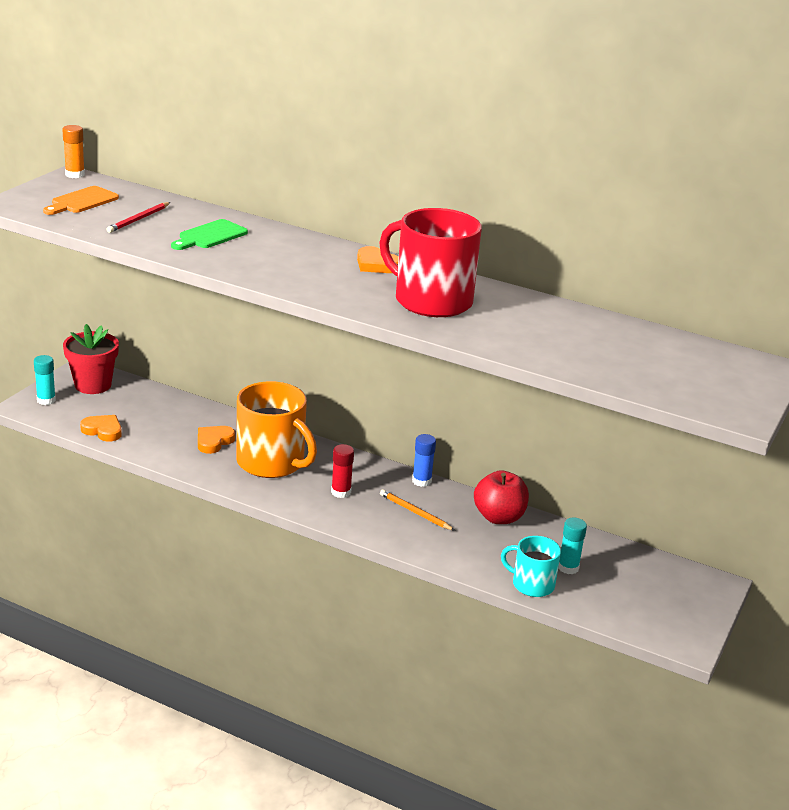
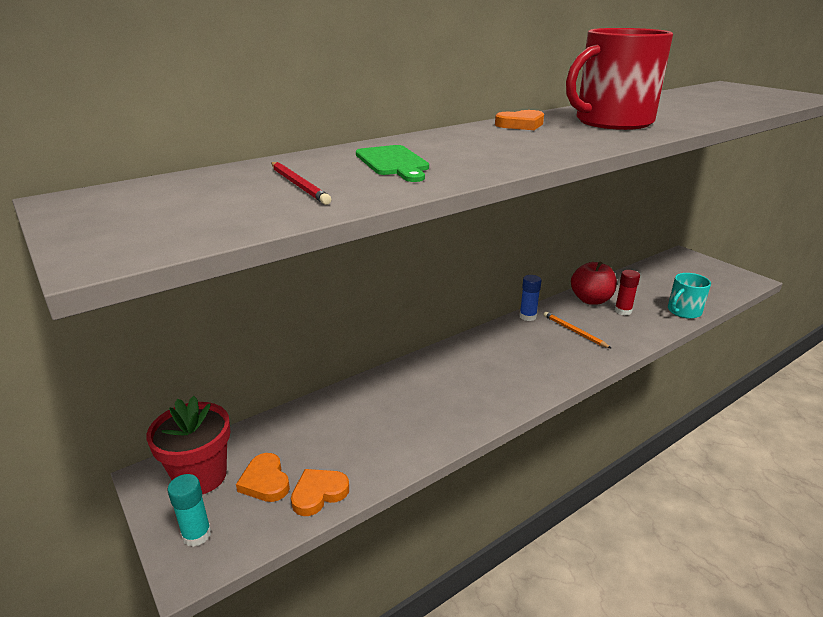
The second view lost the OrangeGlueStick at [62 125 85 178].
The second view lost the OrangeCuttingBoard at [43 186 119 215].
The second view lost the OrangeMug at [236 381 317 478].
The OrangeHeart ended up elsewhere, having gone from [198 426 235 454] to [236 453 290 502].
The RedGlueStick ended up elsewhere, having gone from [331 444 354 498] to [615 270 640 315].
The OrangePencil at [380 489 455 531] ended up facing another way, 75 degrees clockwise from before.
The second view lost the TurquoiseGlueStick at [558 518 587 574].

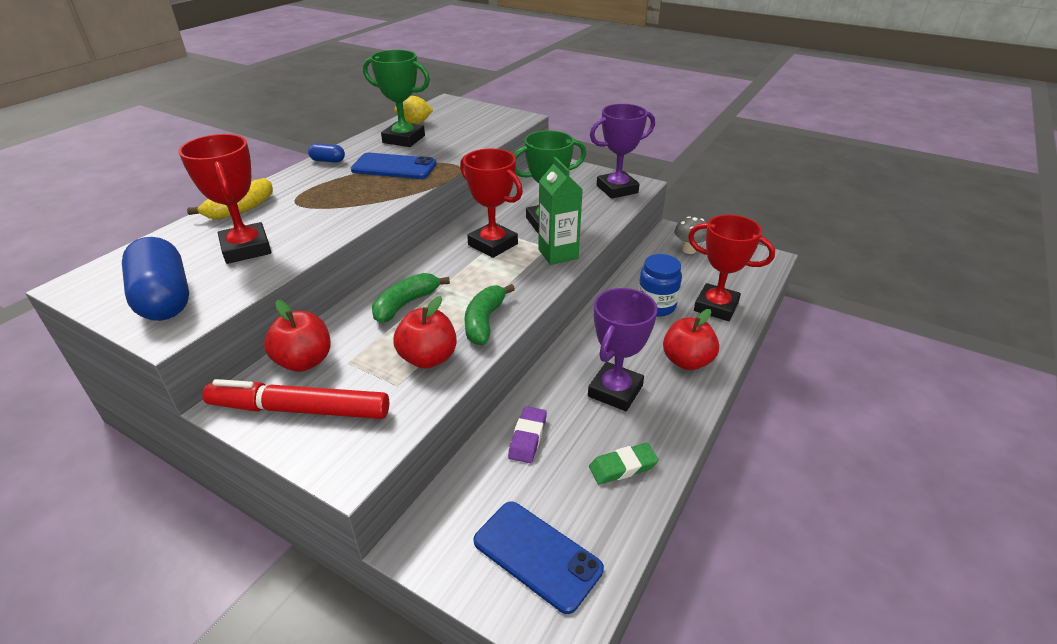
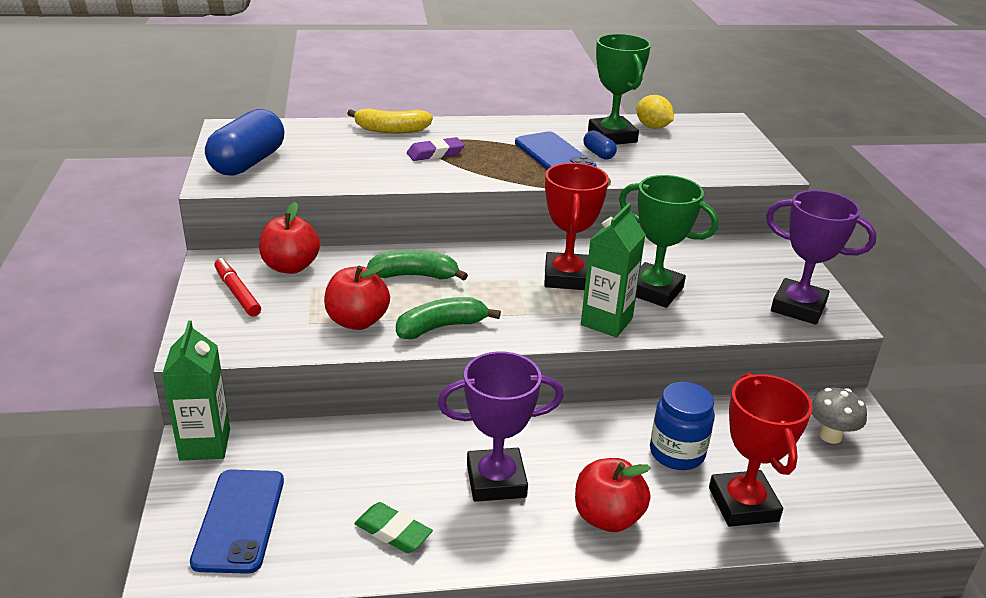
The second view lost the RedTrophy at [178 134 271 264].
The BlueCapsule ended up elsewhere, having gone from [308 143 345 163] to [583 130 617 160].
The size of the RedMarker at [203 379 389 419] changed by a factor of 0.59.
The PurpleEraser ended up elsewhere, having gone from [508 406 547 463] to [407 137 464 161].
The second view gained the GreenCarton at [162 320 230 460].

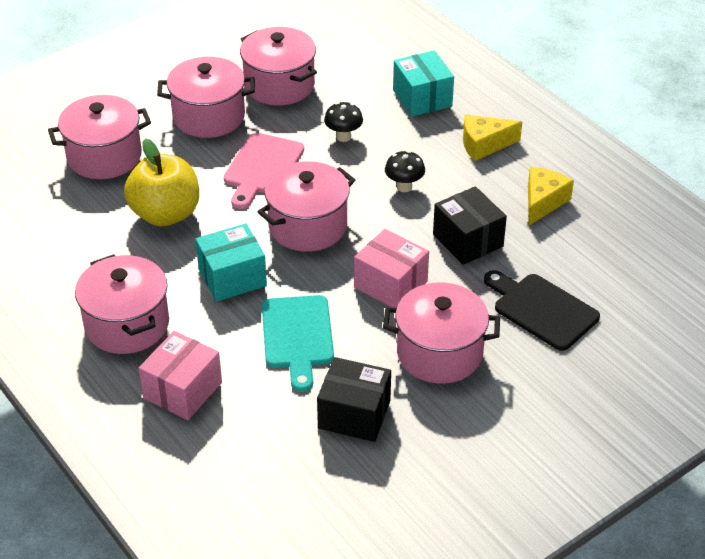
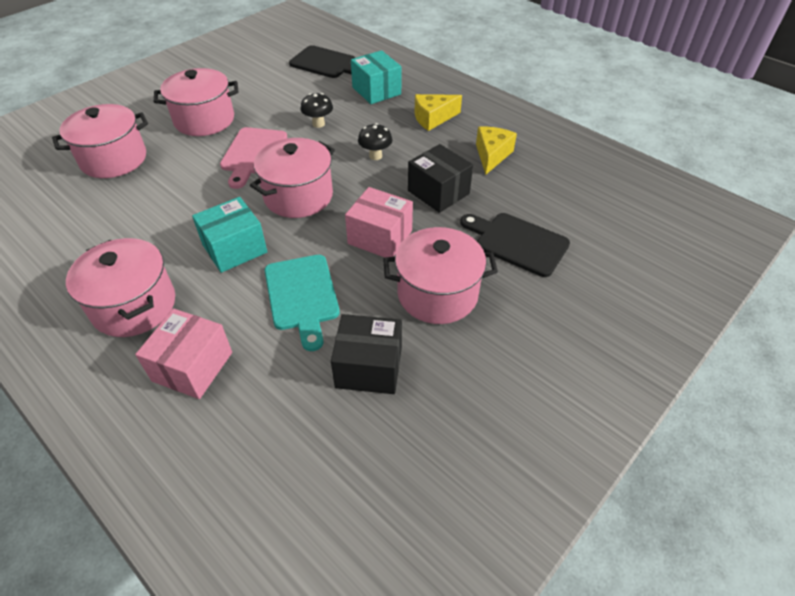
The second view lost the PinkPot at [240 27 317 106].
The second view lost the YellowApple at [124 139 199 226].
The second view gained the BlackCuttingBoard at [289 45 355 78].

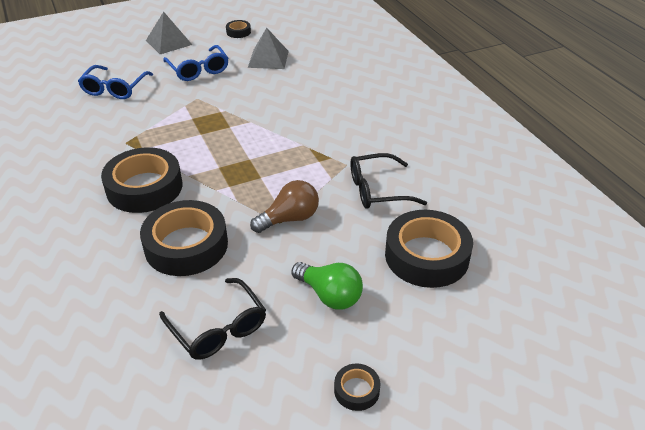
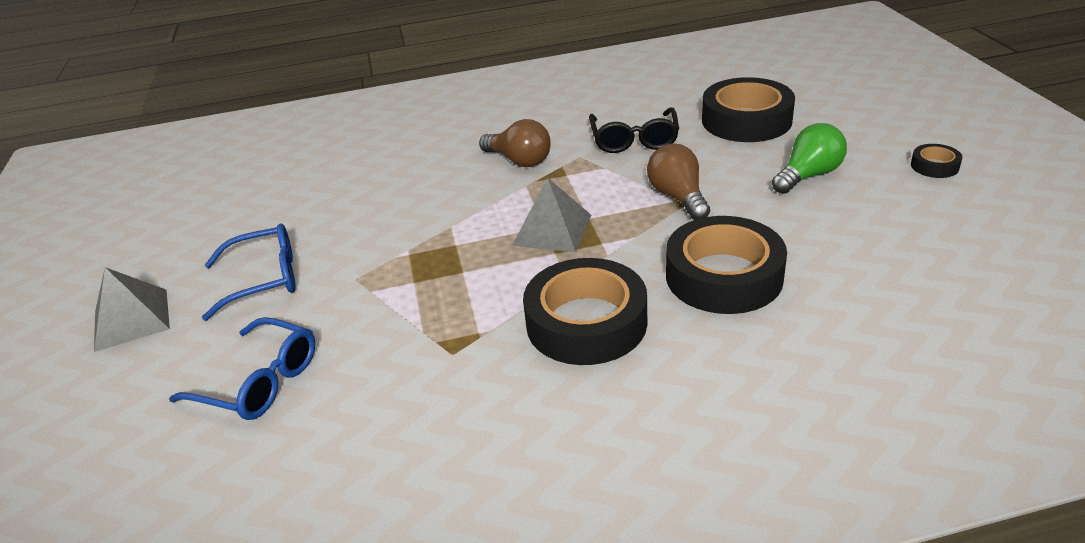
The second view lost the BlackTape at [226 20 251 38].
The GreyPyramid ended up elsewhere, having gone from [248 28 289 69] to [512 177 591 252].
The second view lost the BlackGlasses at [159 278 266 360].
The second view gained the BrownLightBulb at [479 119 551 167].

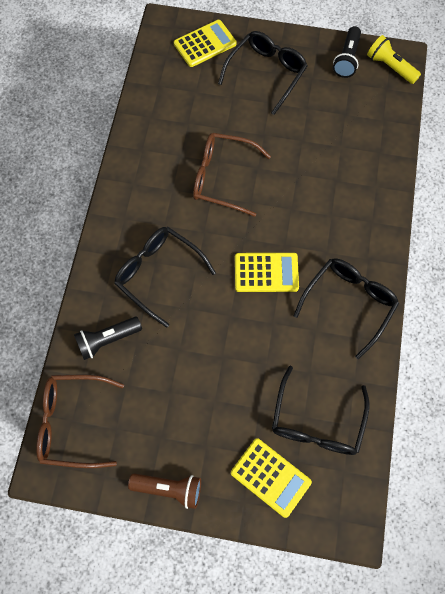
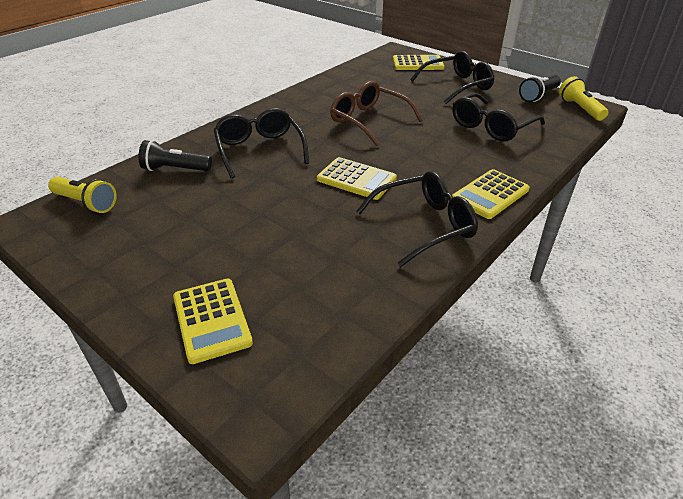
The BlackGlasses ended up elsewhere, having gone from [272 366 369 455] to [452 92 545 141].
Where the BrownGlasses stood at [36 375 124 468], the YellowFlashlight came to stand at [48 177 117 213].
The second view lost the BrownFlashlight at [128 473 201 509].
The second view gained the YellowCalculator at [452 169 530 219].

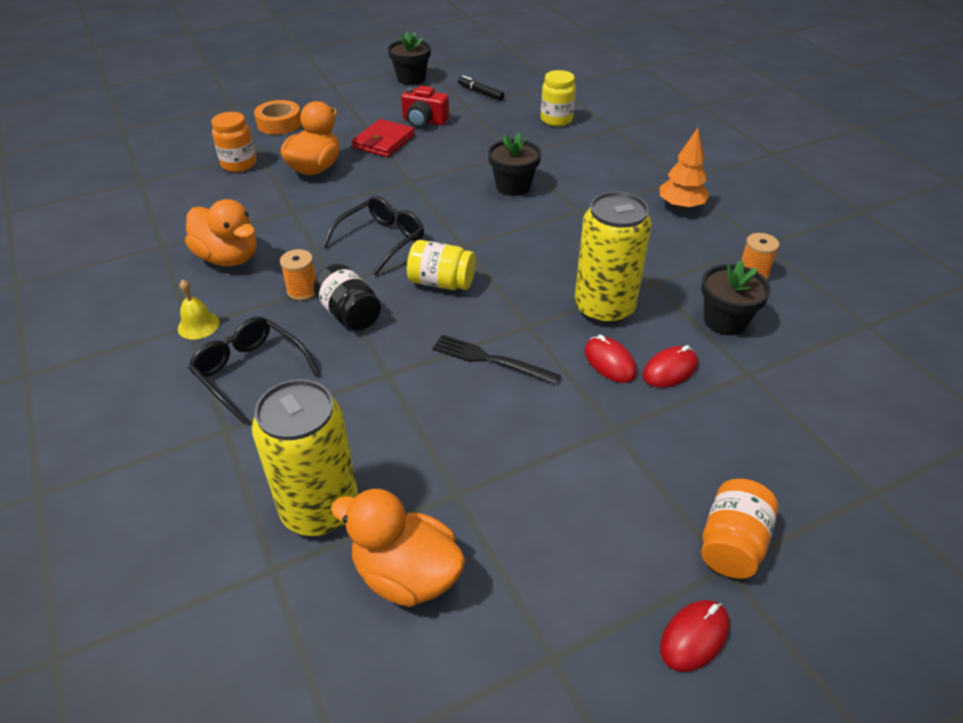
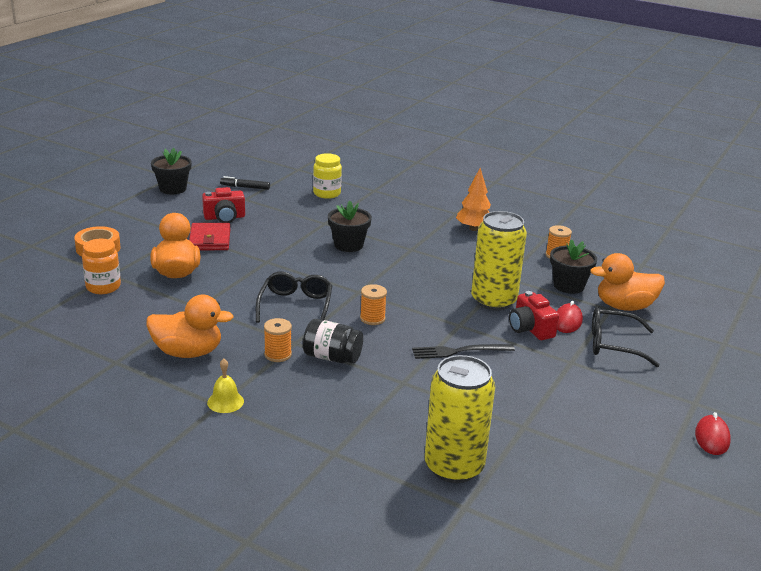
Where the YellowJar stood at [407 240 476 290], the OrangeSpool came to stand at [360 284 387 325].
The BlackGlasses ended up elsewhere, having gone from [188 317 320 424] to [592 307 660 367].
Where the RedMouse stood at [585 335 637 383], the RedCamera came to stand at [509 291 559 340].
The second view lost the OrangeJar at [701 479 778 579].
The OrangeDuck ended up elsewhere, having gone from [331 489 465 607] to [590 253 665 311].

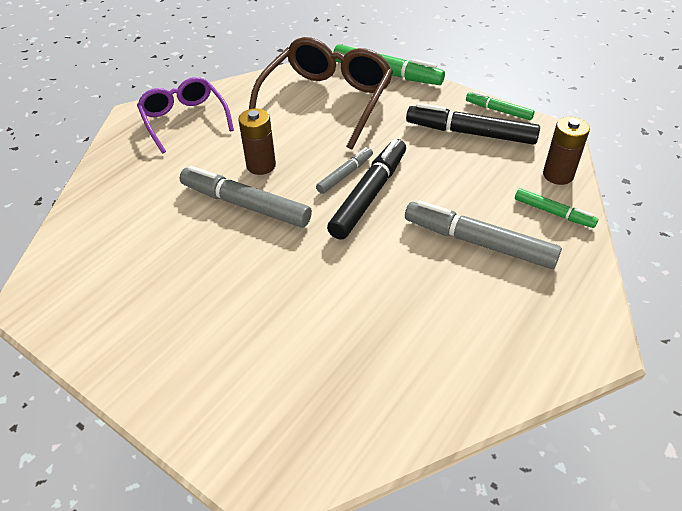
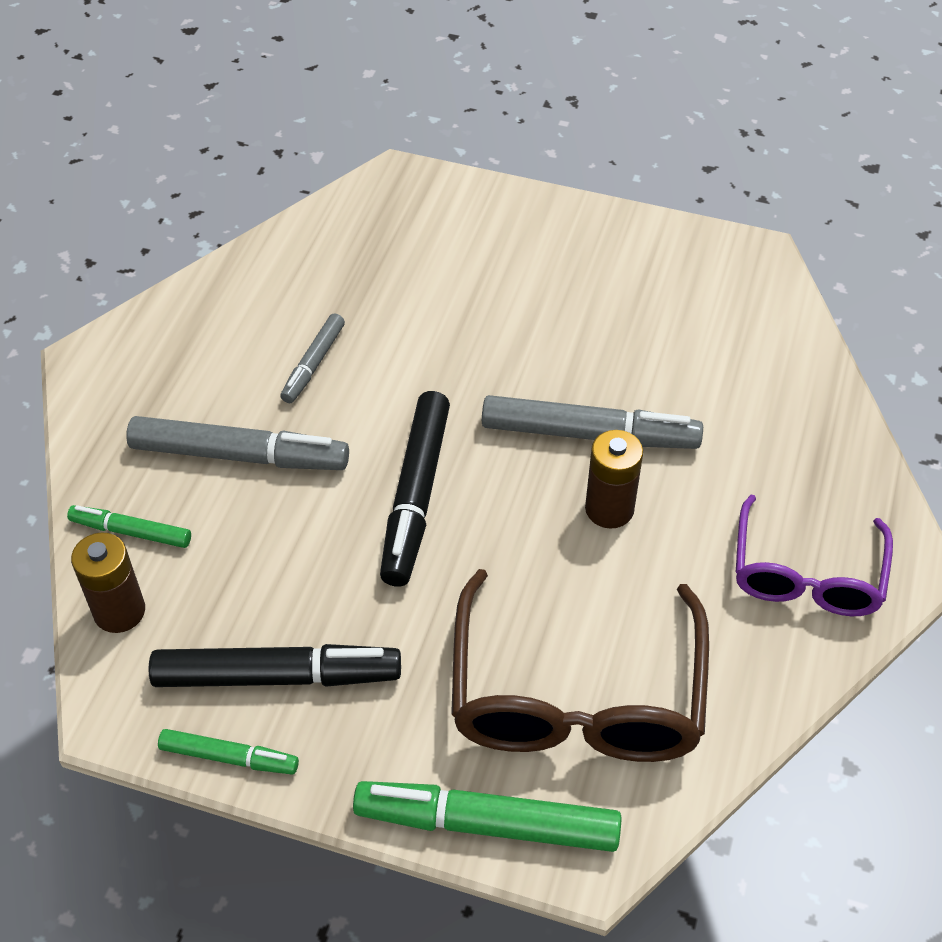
The PurpleGlasses at [137 77 234 154] ended up facing another way, 60 degrees clockwise from before.
The GreyMarker ended up elsewhere, having gone from [316 147 373 194] to [280 313 345 403].

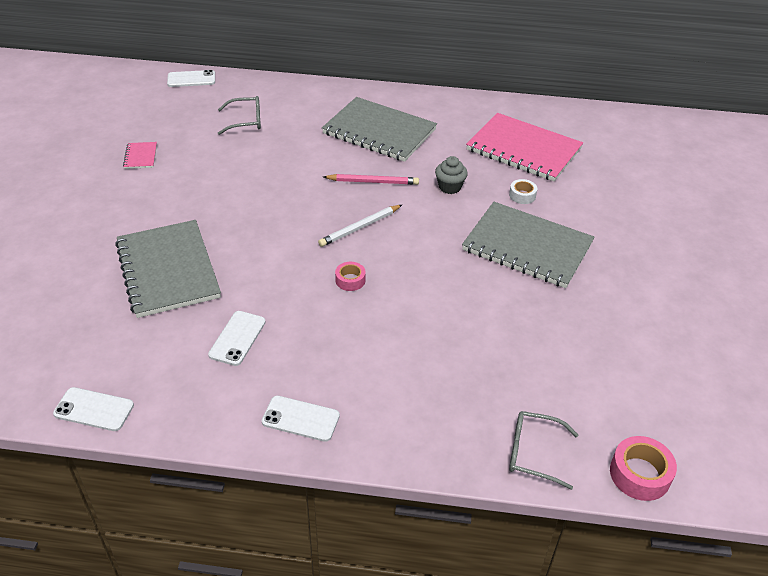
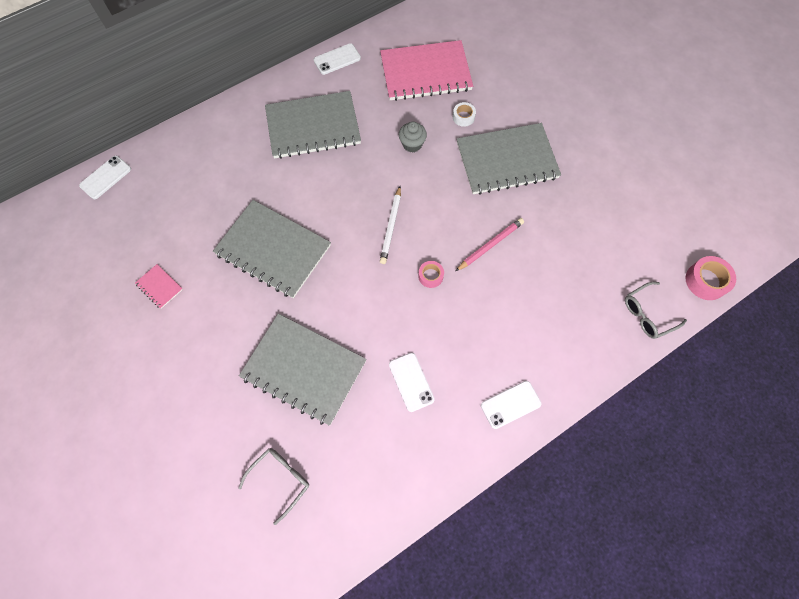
The GreyGlasses ended up elsewhere, having gone from [218 96 261 135] to [238 448 309 525].
The PinkPencil ended up elsewhere, having gone from [323 174 419 185] to [456 218 524 271].
The WhitePhone ended up elsewhere, having gone from [53 387 134 431] to [314 43 361 75].
The second view gained the GreyNotebook at [213 200 331 298].

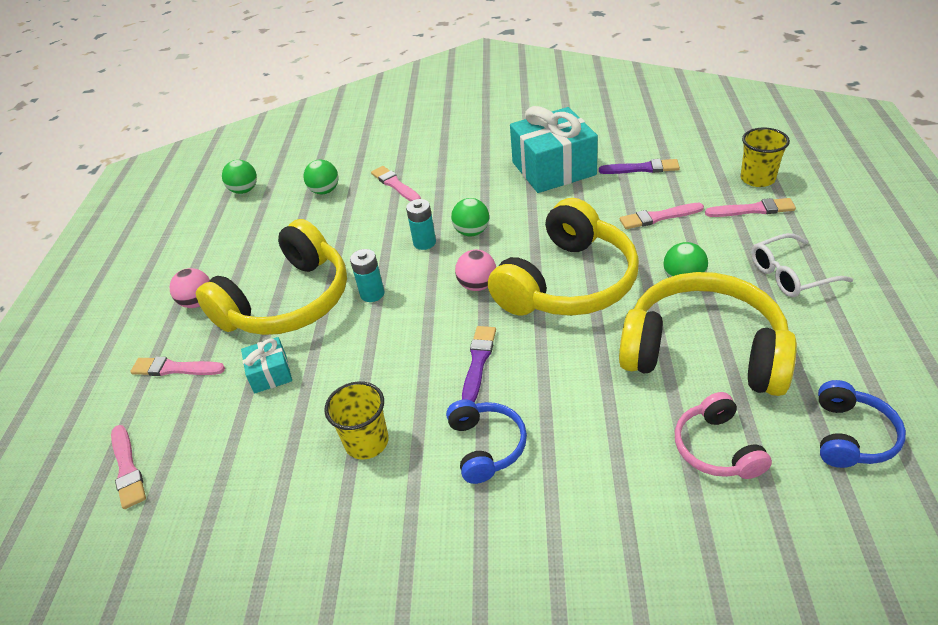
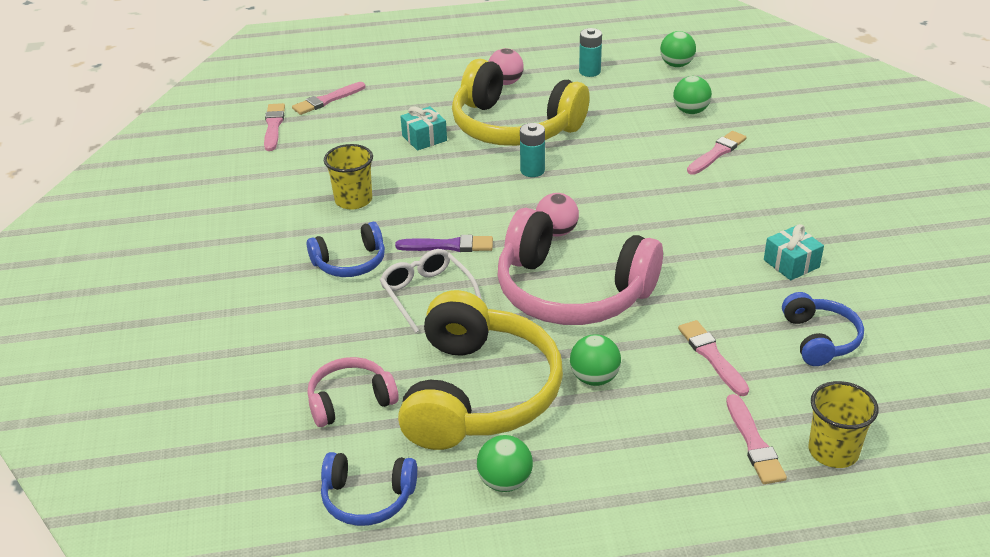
The size of the TurquoiseGift at [510 106 598 193] changed by a factor of 0.47.
Where the PurpleBrush stood at [599 159 680 174], the BlueHeadphones came to stand at [782 292 864 366].
The GreenBall ended up elsewhere, having gone from [451 198 489 236] to [477 435 533 492].
What was the YellowHeadphones at [488 198 639 316] turned into the PinkHeadphones at [498 208 663 325].
The TurquoiseBattery ended up elsewhere, having gone from [406 199 436 250] to [579 28 602 77].
The WhiteGlasses ended up elsewhere, having gone from [752 233 853 297] to [380 249 482 333].
The PinkBrush ended up elsewhere, having gone from [130 357 225 376] to [264 103 285 151].

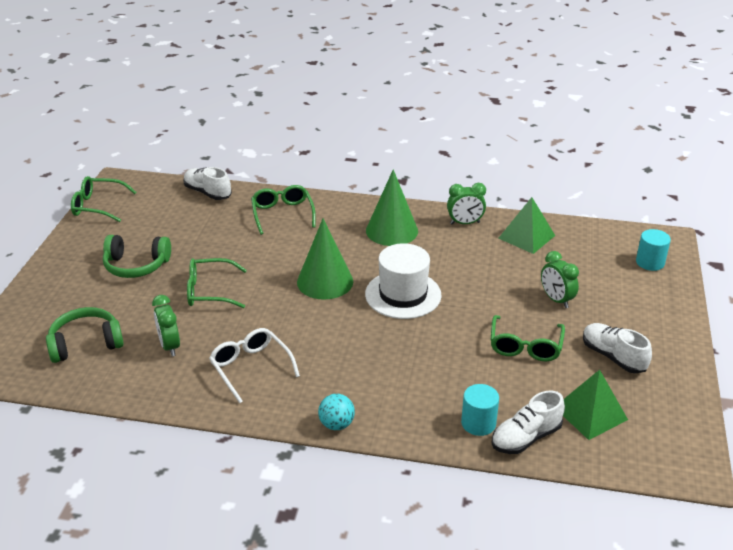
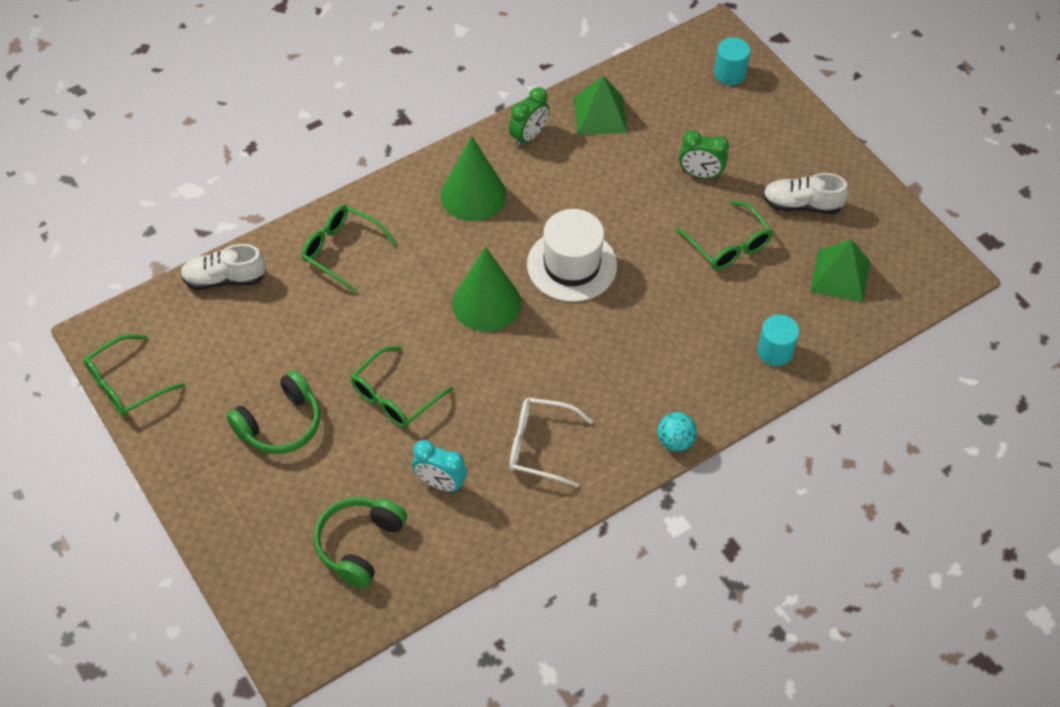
What was the GreenClock at [152 295 180 356] turned into the TurquoiseClock at [412 440 467 492].
The second view lost the WhiteShoe at [492 391 565 454].

